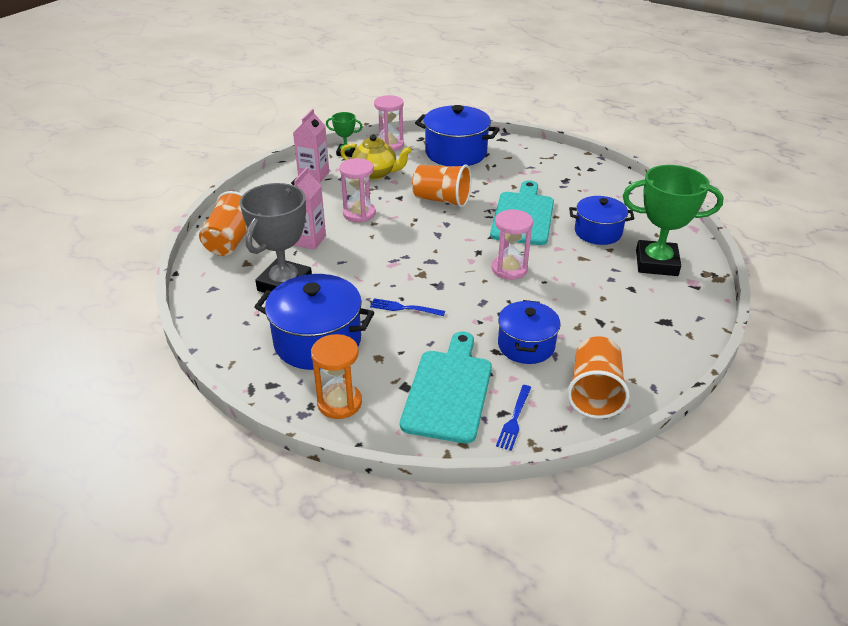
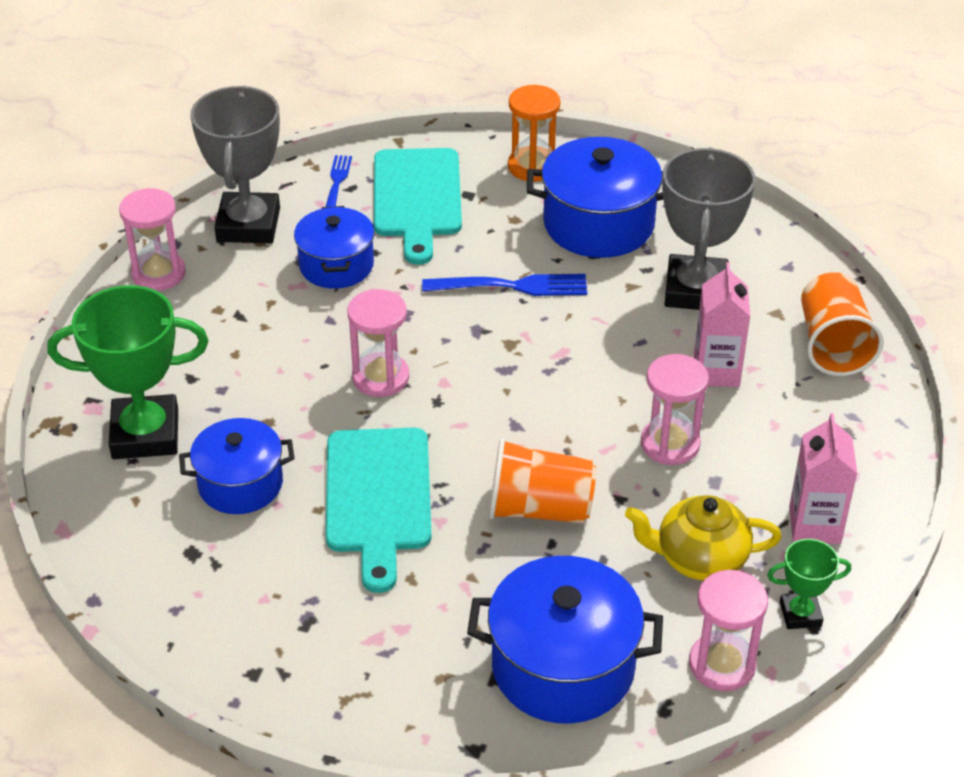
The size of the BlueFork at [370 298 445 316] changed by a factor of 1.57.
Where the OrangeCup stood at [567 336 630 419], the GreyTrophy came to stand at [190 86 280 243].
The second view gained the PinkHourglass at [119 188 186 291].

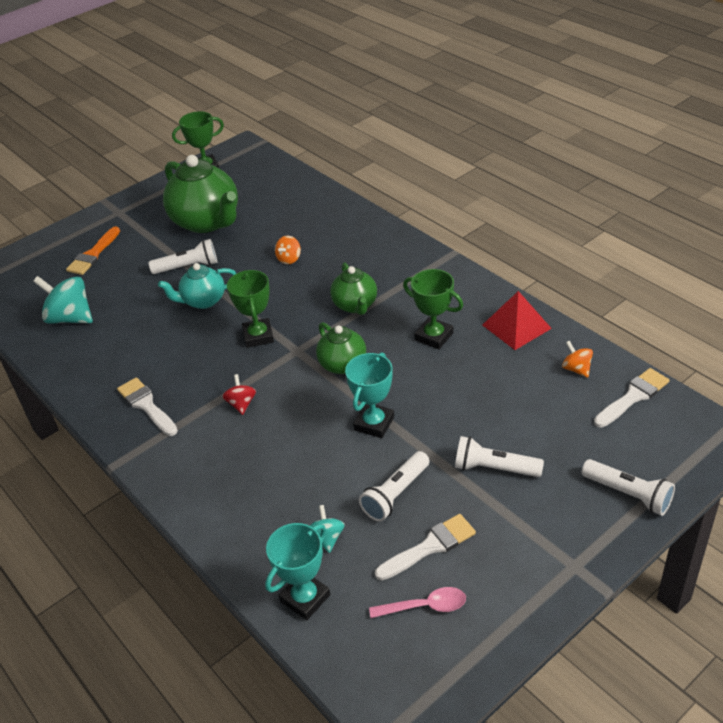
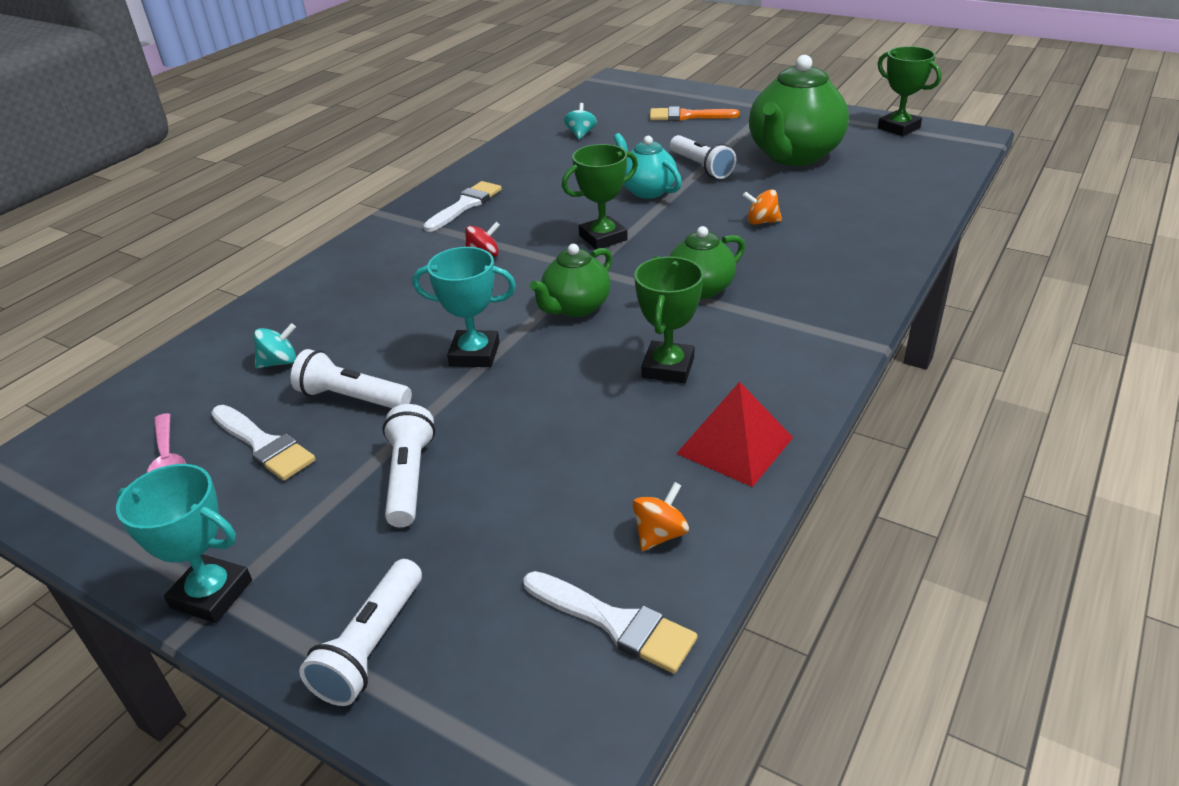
The size of the TurquoiseSpinningTop at [33 276 93 324] changed by a factor of 0.53.
The TurquoiseTrophy ended up elsewhere, having gone from [265 523 330 620] to [116 464 252 623].

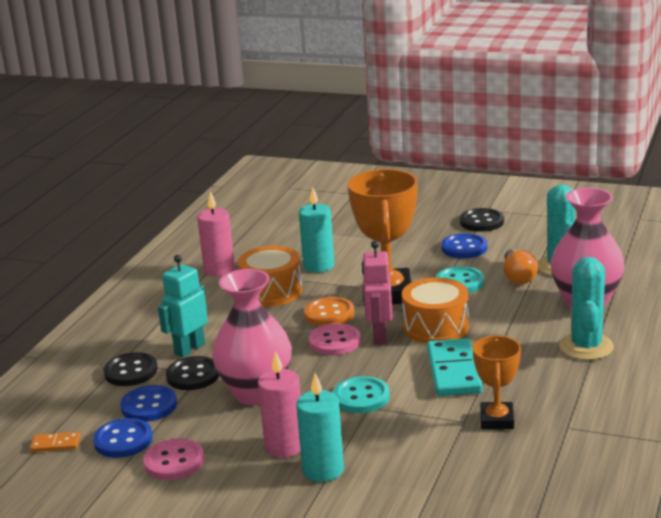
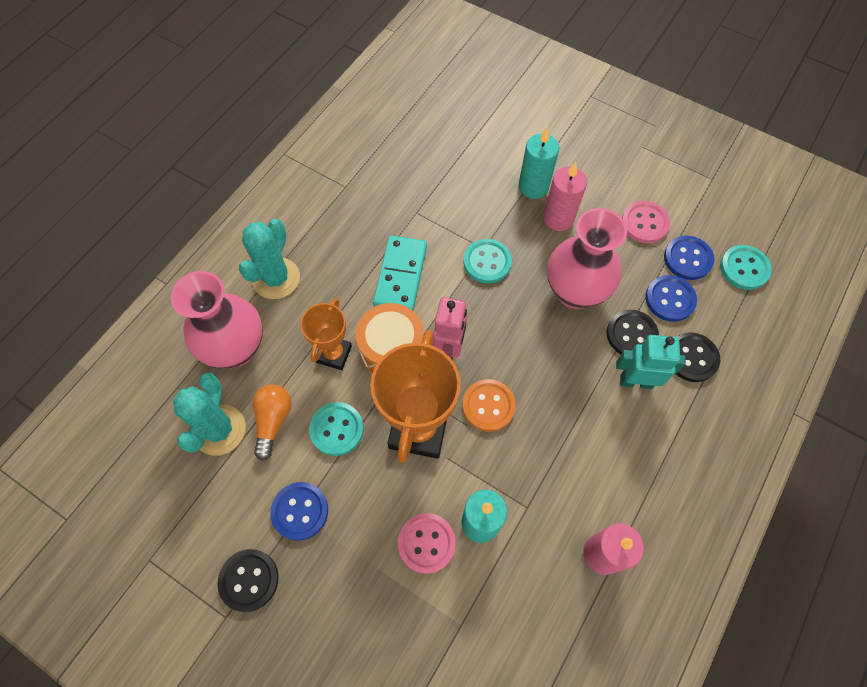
The second view lost the OrangeDrum at [238 246 302 307].
The TurquoiseRobot at [158 255 208 358] ended up facing another way, 135 degrees counterclockwise from before.
The PinkButton ended up elsewhere, having gone from [309 323 361 355] to [398 513 456 574].
The OrangeTrophy ended up elsewhere, having gone from [472 336 521 429] to [300 298 352 370].
Where the OrangeDomino stood at [30 432 81 452], the TurquoiseButton came to stand at [720 245 772 290].

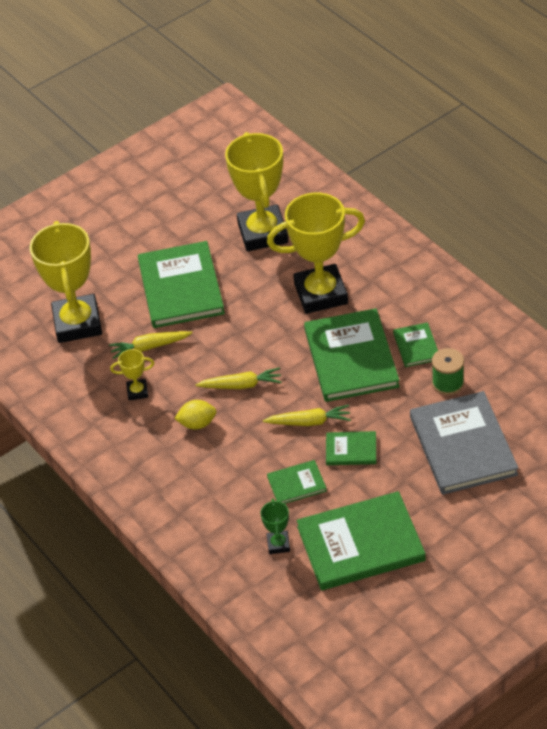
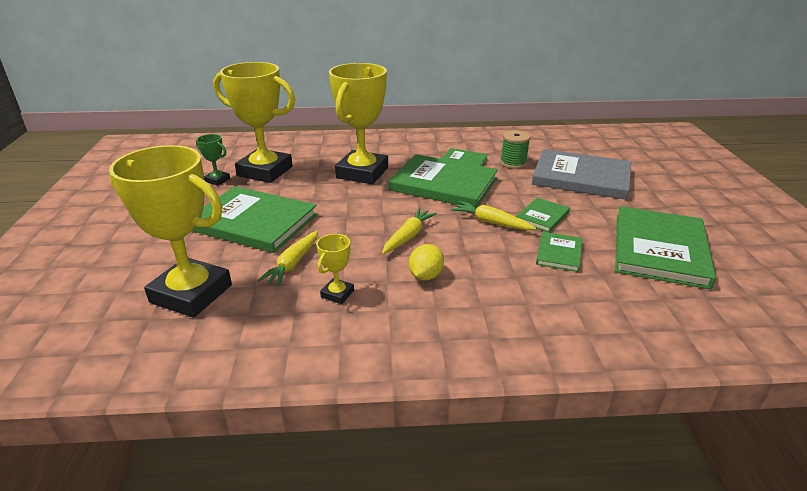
The YellowCarrot at [263 405 351 426] ended up facing another way, 90 degrees counterclockwise from before.
The GreenTrophy ended up elsewhere, having gone from [261 499 290 554] to [196 134 230 186].

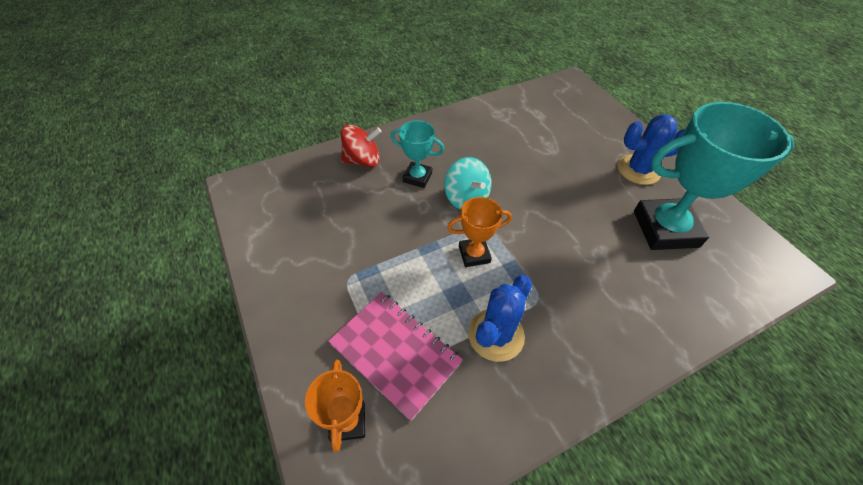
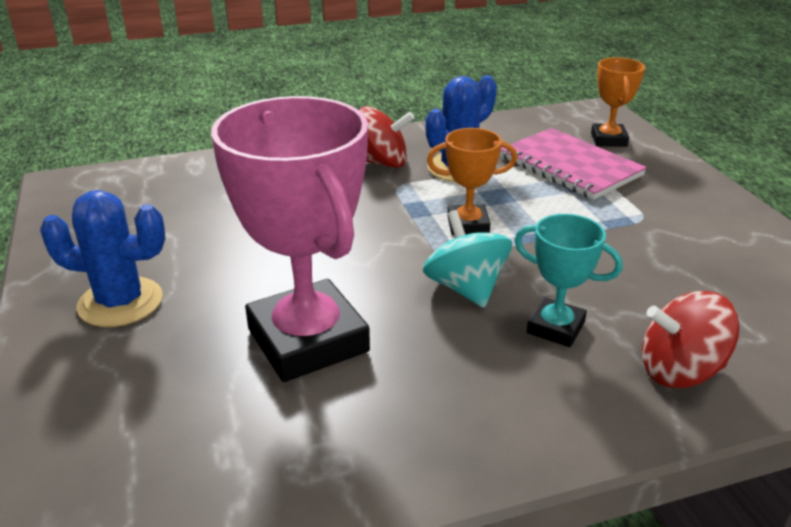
The second view lost the TurquoiseTrophy at [634 102 794 250].
The second view gained the PinkTrophy at [211 96 370 382].
The second view gained the RedSpinningTop at [359 106 415 168].

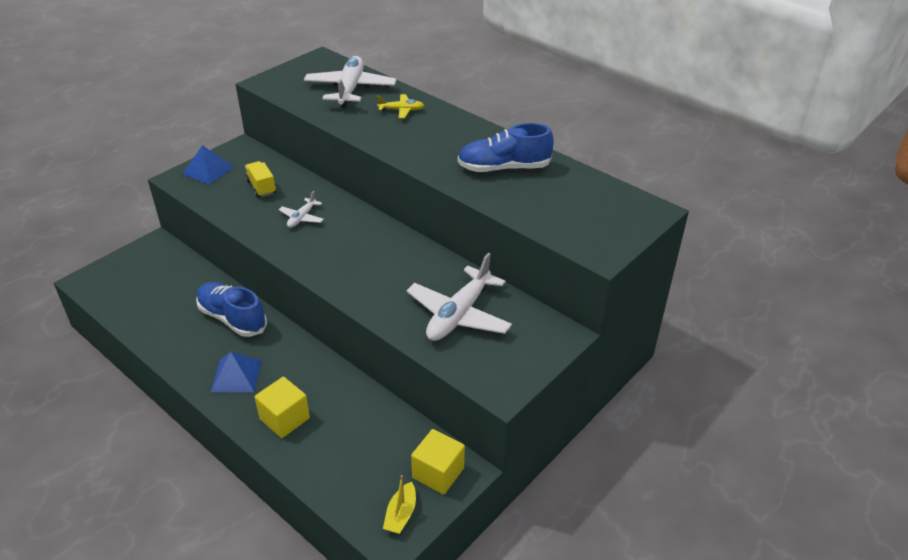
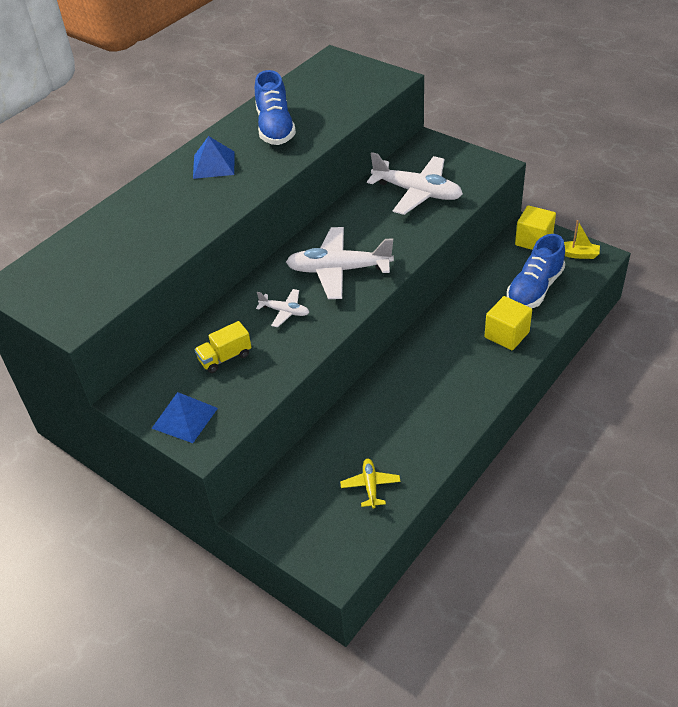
The WhitePlane ended up elsewhere, having gone from [304 56 396 108] to [286 227 394 299].
The YellowPlane ended up elsewhere, having gone from [377 94 425 119] to [340 459 401 509].
The BlueShoe ended up elsewhere, having gone from [196 282 267 337] to [507 234 565 308].
The BluePyramid ended up elsewhere, having gone from [211 352 262 392] to [193 136 234 179].

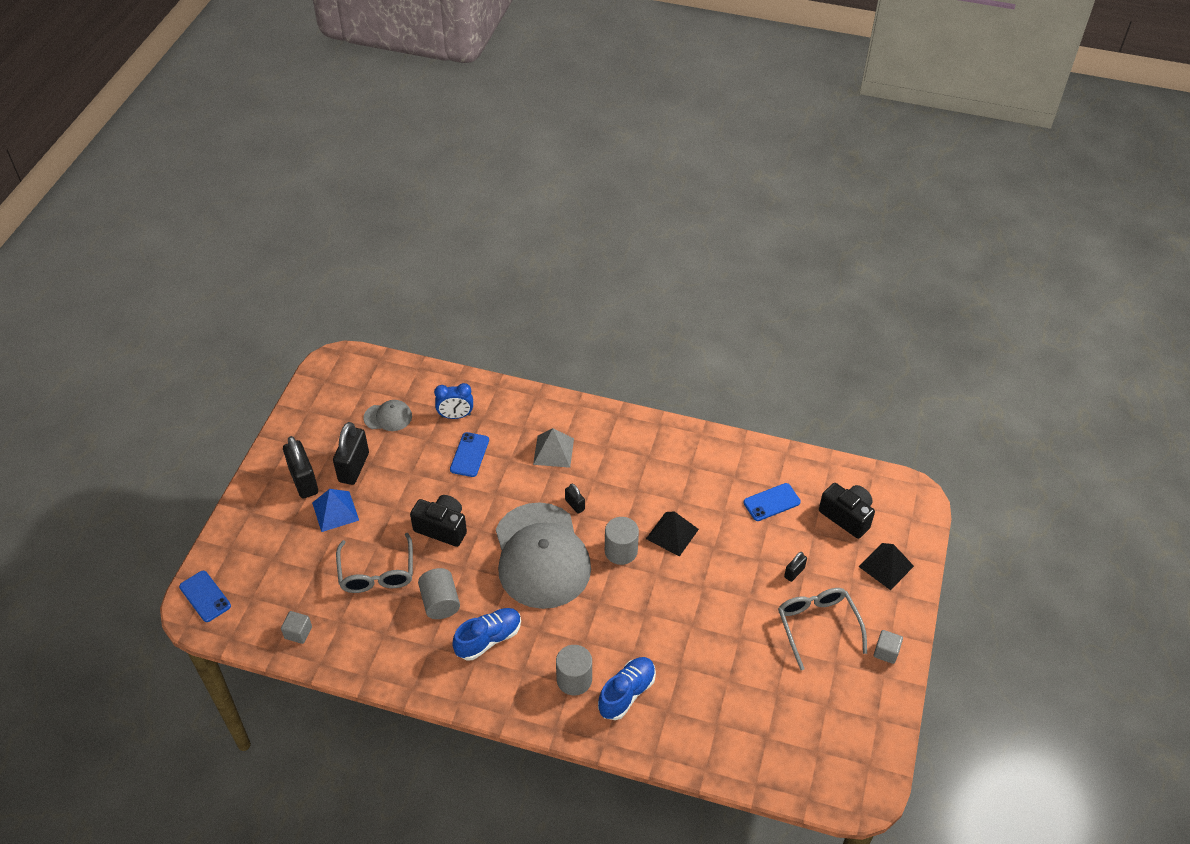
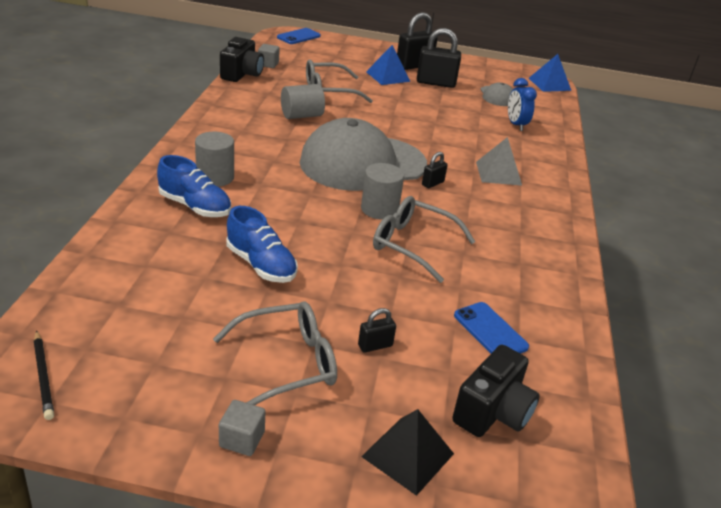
The second view lost the BluePhone at [450 432 489 477].
The BlackCamera ended up elsewhere, having gone from [410 495 467 547] to [220 37 264 82].
Where the BlackPyramid stood at [646 511 699 557], the GreyGlasses came to stand at [373 196 476 283].
The BlackPadlock at [784 552 807 582] ended up facing another way, 60 degrees counterclockwise from before.
The BlueShoe ended up elsewhere, having gone from [452 608 521 660] to [227 206 298 283].
The second view gained the BluePyramid at [528 54 571 92].
The second view gained the BlackPencil at [33 330 54 420].

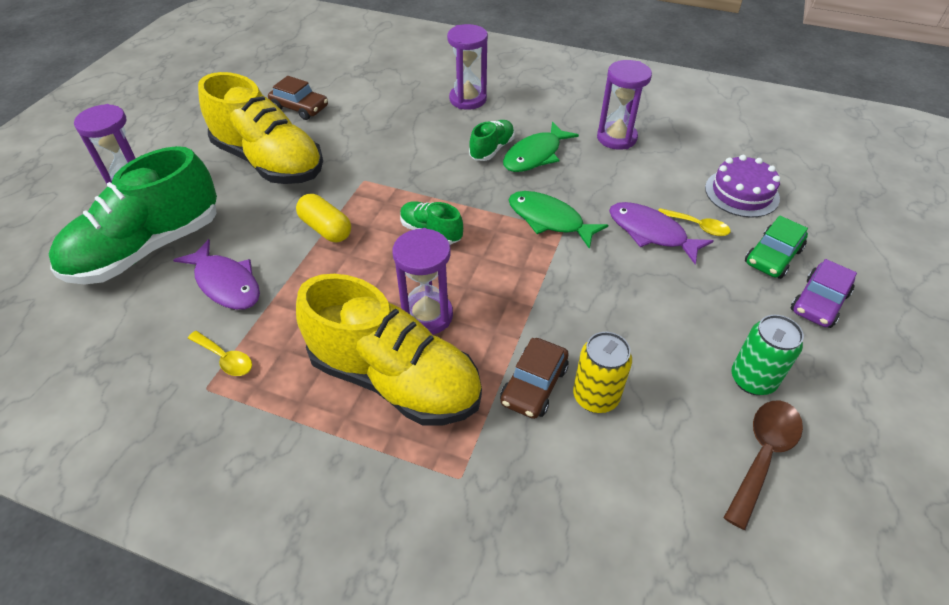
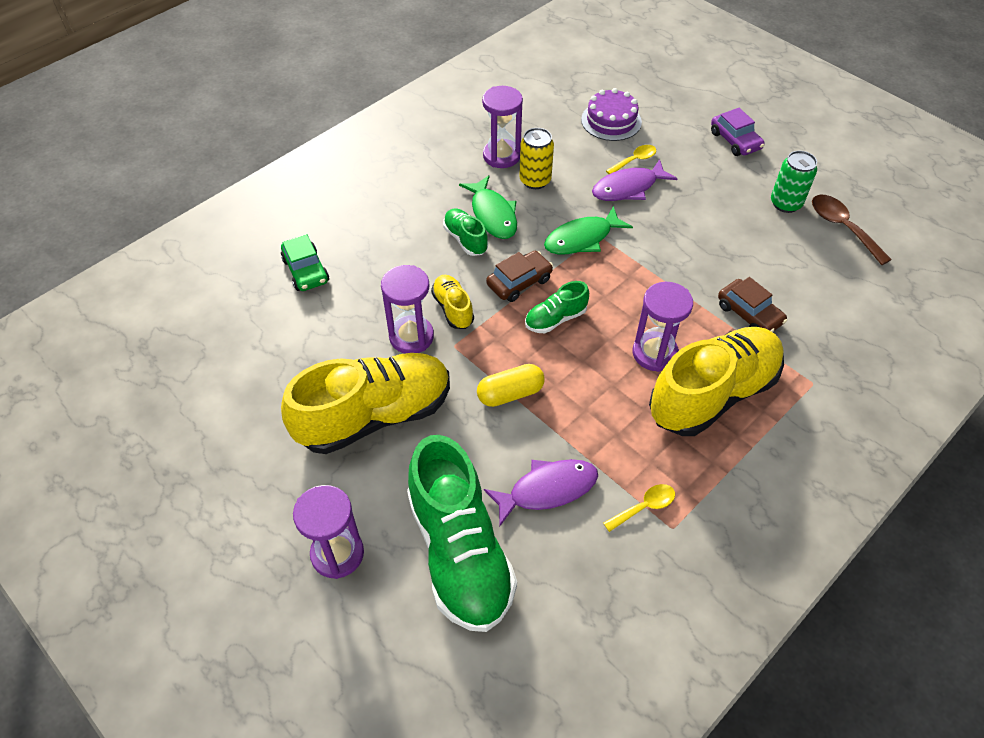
The PurpleHourglass ended up elsewhere, having gone from [447 24 488 110] to [381 265 434 353].
The BrownCar ended up elsewhere, having gone from [268 76 328 120] to [486 251 553 302].
The GreenCar ended up elsewhere, having gone from [745 216 808 279] to [281 234 329 291].
The YellowCan ended up elsewhere, having gone from [573 332 632 413] to [519 128 554 189].
The second view gained the YellowShoe at [431 275 474 329].

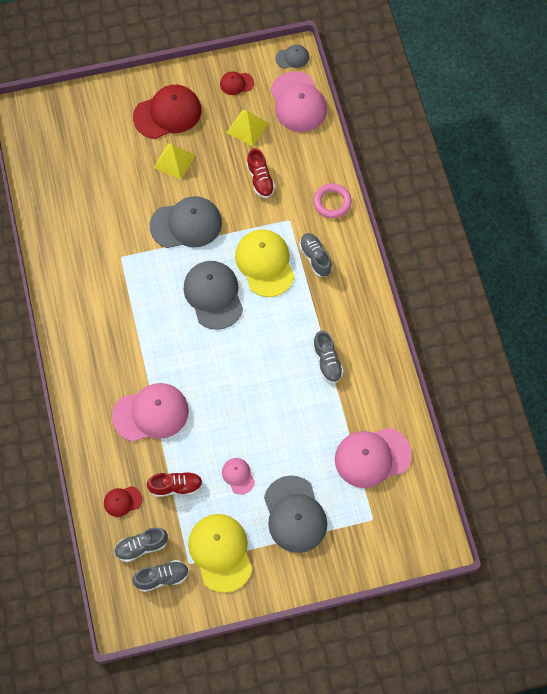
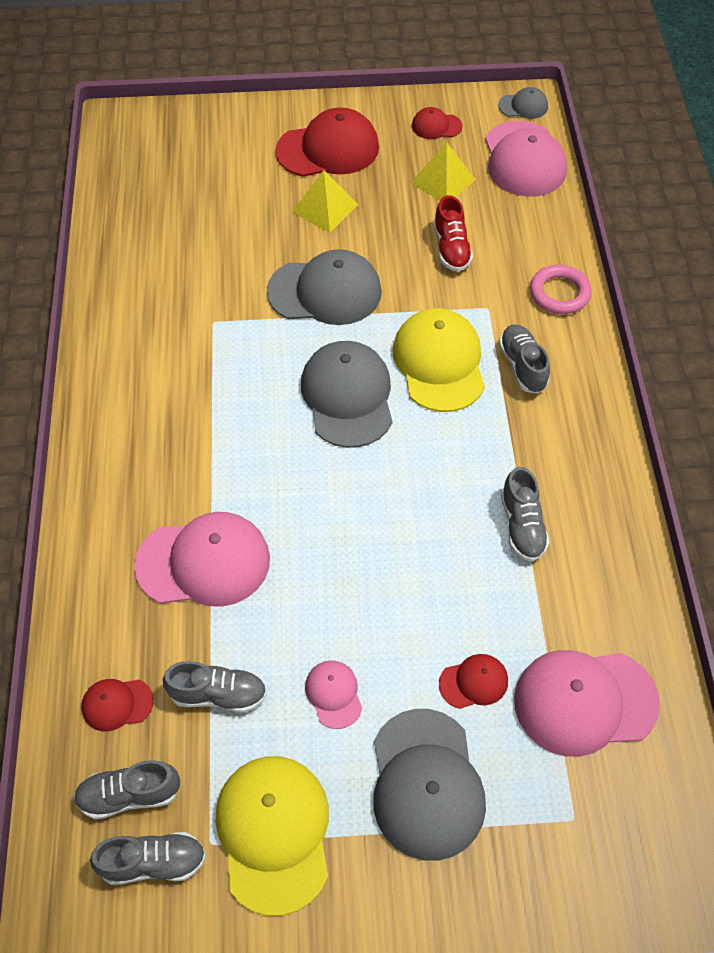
What was the RedShoe at [147 472 203 497] turned into the GreyShoe at [163 661 267 713].
The second view gained the RedCap at [439 654 508 709].

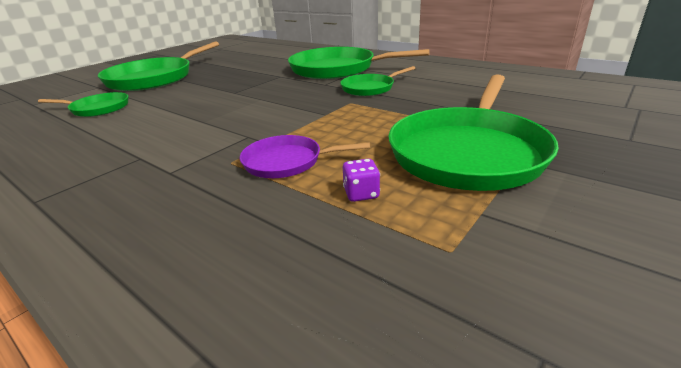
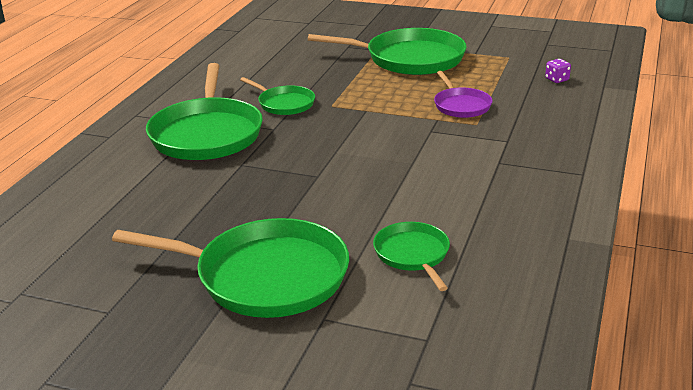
The PurpleDice ended up elsewhere, having gone from [343 159 380 202] to [545 59 571 83].

